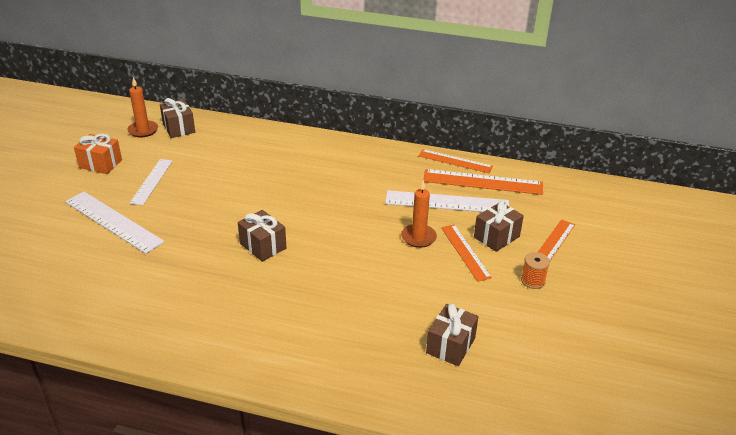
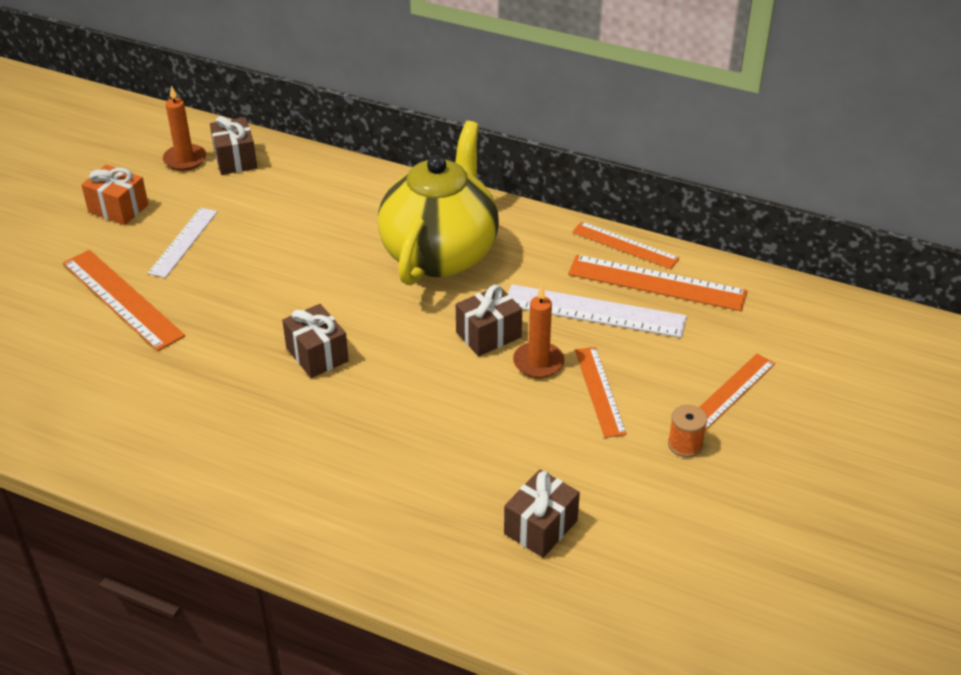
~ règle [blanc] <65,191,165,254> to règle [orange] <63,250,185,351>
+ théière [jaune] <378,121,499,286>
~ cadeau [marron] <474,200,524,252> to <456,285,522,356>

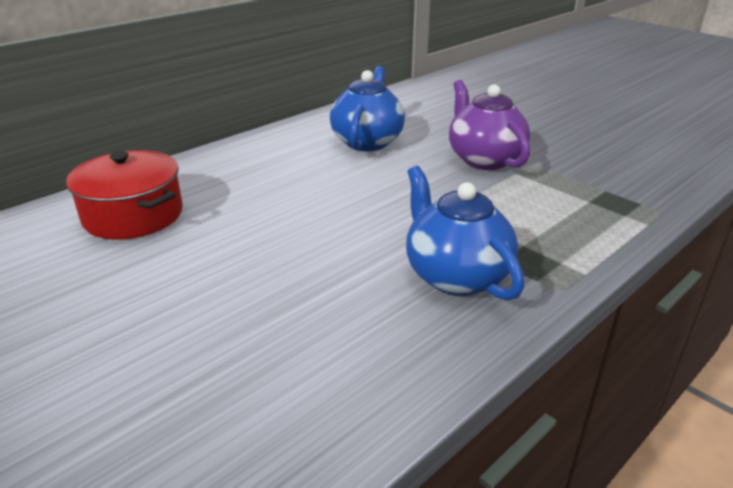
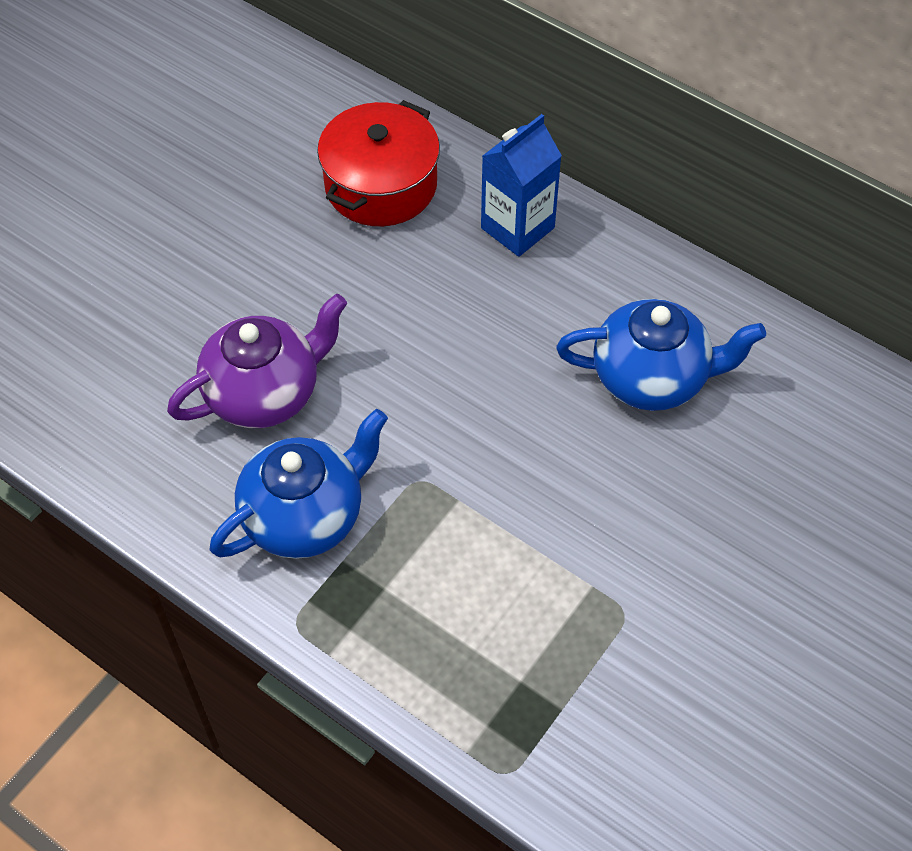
~ théière [violet] <449,80,530,170> to <167,294,347,428>
+ brique de lait [bleu] <481,114,562,257>

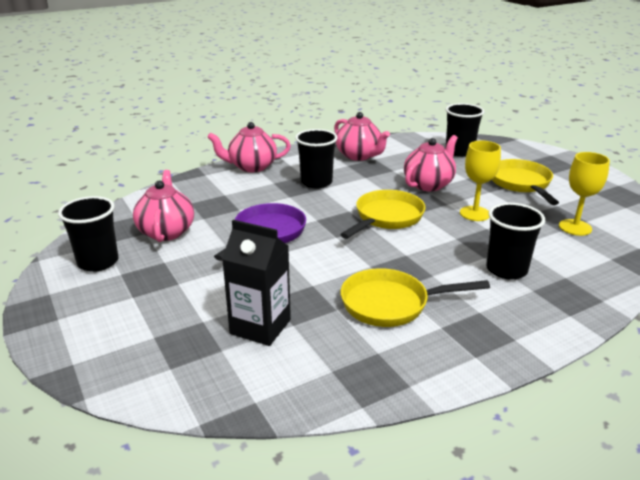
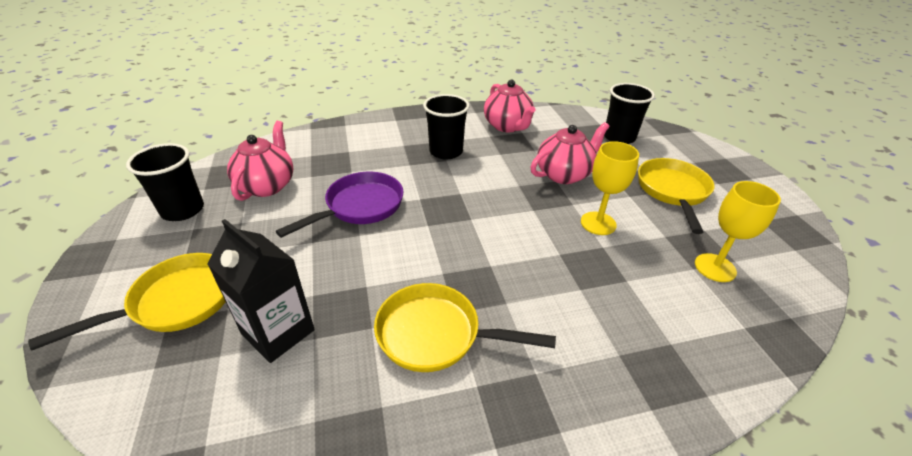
~ poêle [jaune] <340,190,425,239> to <28,253,226,350>
- théière [rose] <207,122,291,172>
- gobelet [noir] <486,203,545,280>

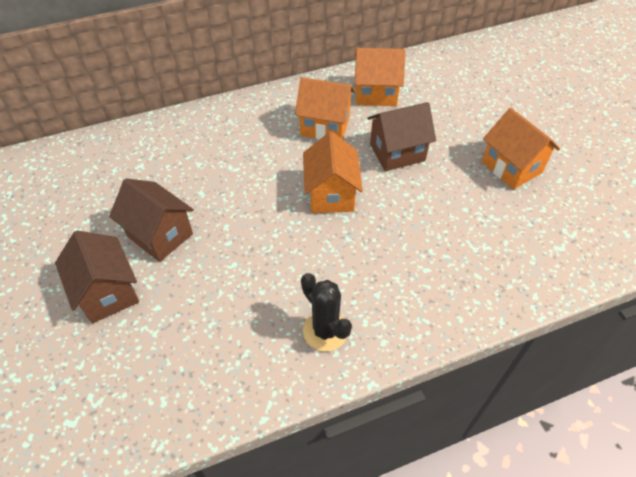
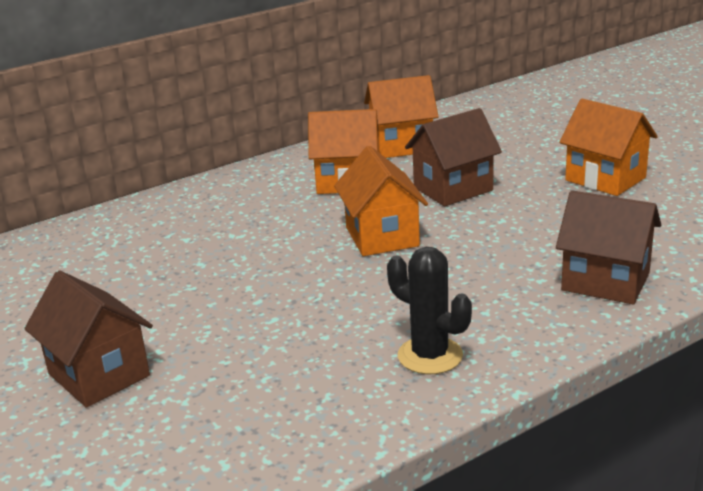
~ maison [marron] <109,178,194,262> to <556,190,661,305>

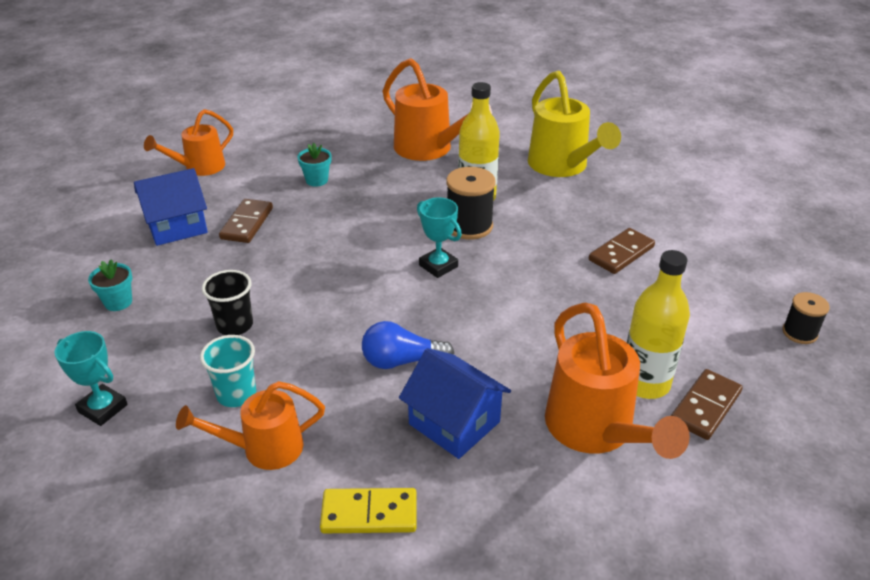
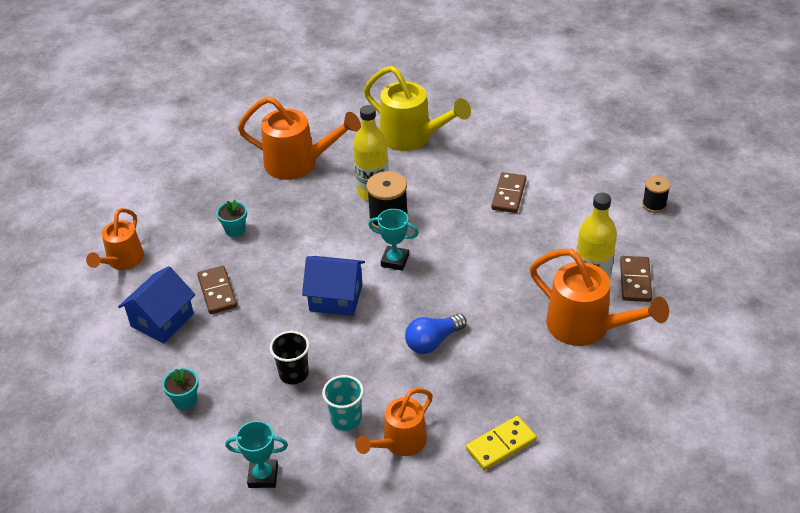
~ maison [bleu] <399,348,511,459> to <302,256,365,316>

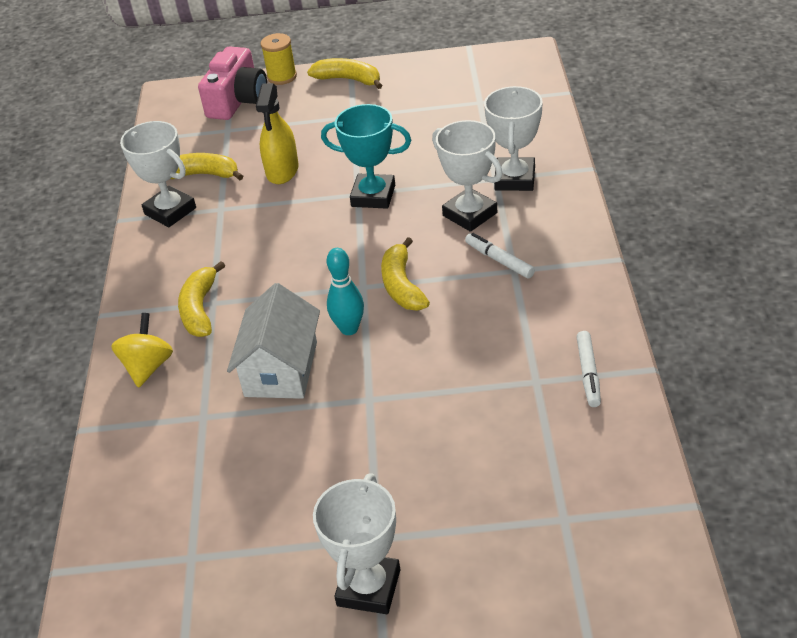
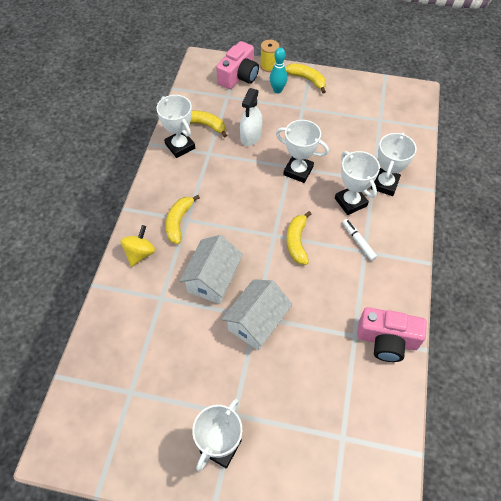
+ maison [blanc] <221,279,293,351>
~ vaporisateur [jaune] <256,83,299,184> to vaporisateur [blanc] <240,88,262,146>
~ quille [turquoise] <327,248,364,335> to <270,47,287,93>
~ trophée [turquoise] <321,104,411,209> to trophée [blanc] <276,120,329,183>
~ feutre [blanc] <577,331,601,407> to appareil photo [rose] <357,307,427,362>

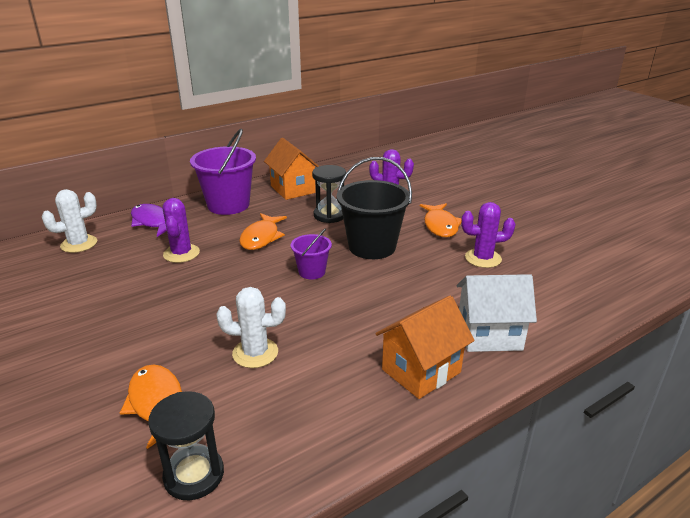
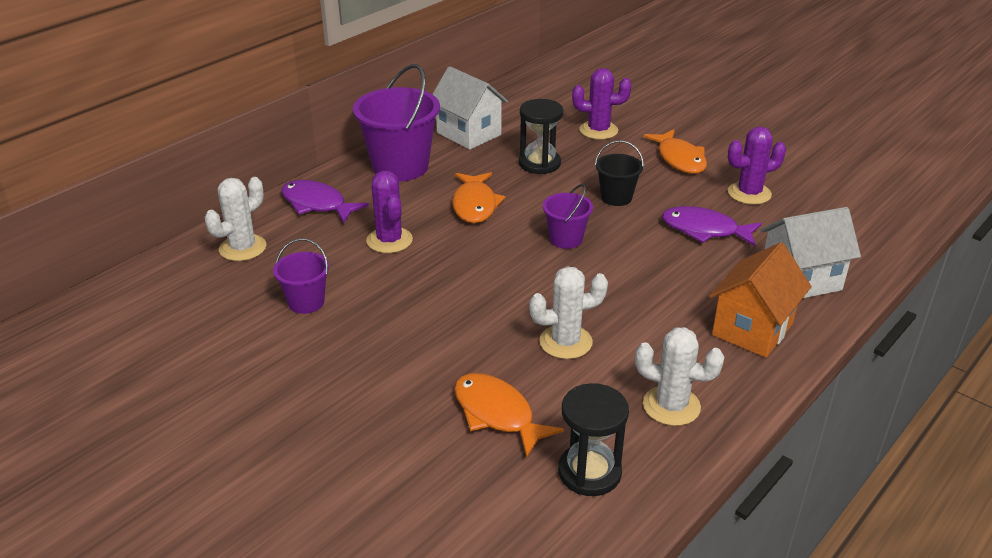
+ seau [violet] <273,238,329,314>
~ maison [orange] <264,138,319,200> to maison [blanc] <432,66,508,150>
~ seau [noir] <337,157,412,259> = <595,140,644,206> x0.53
+ cactus [blanc] <635,327,724,426>
+ poisson [violet] <662,206,762,246>

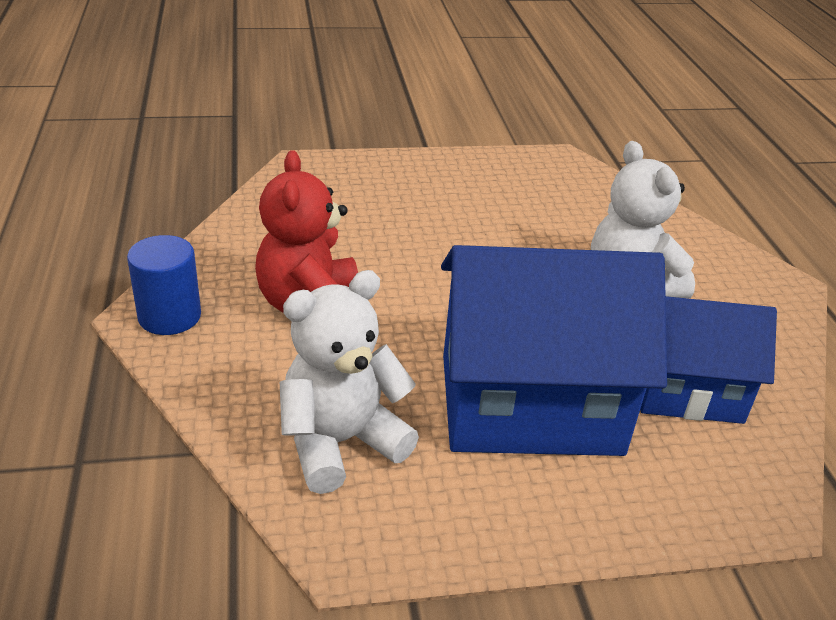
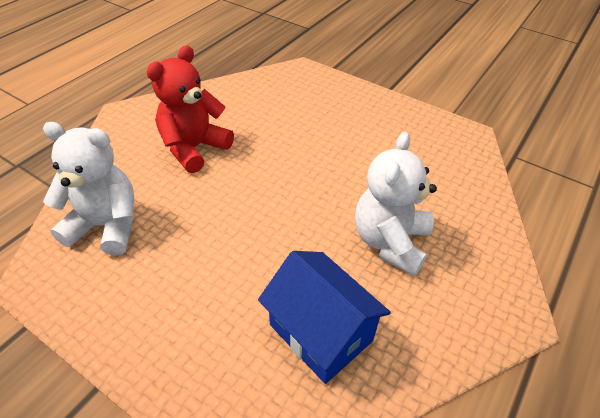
- cylindre [bleu] <127,235,201,335>
- maison [bleu] <441,245,667,456>

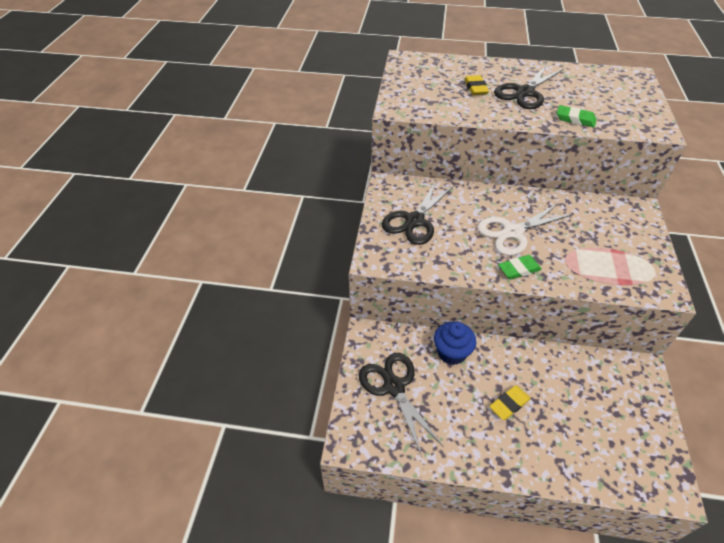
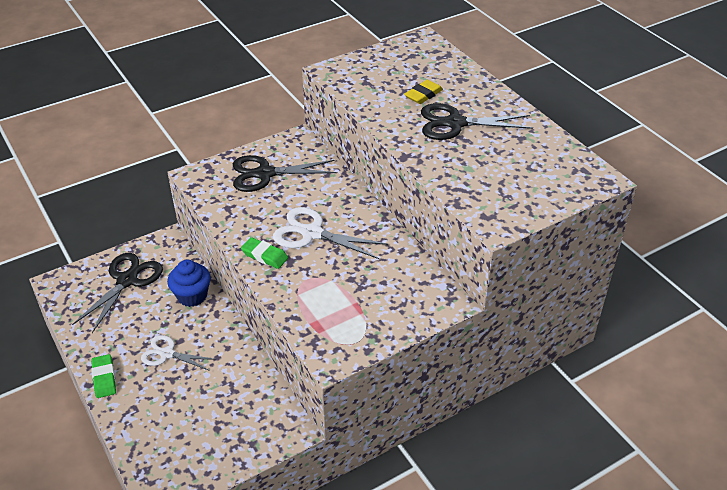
~ gomme [vert] <557,105,597,127> to <91,354,116,398>
~ gomme [jaune] <489,385,531,420> to ciseaux [blanc] <141,335,216,371>

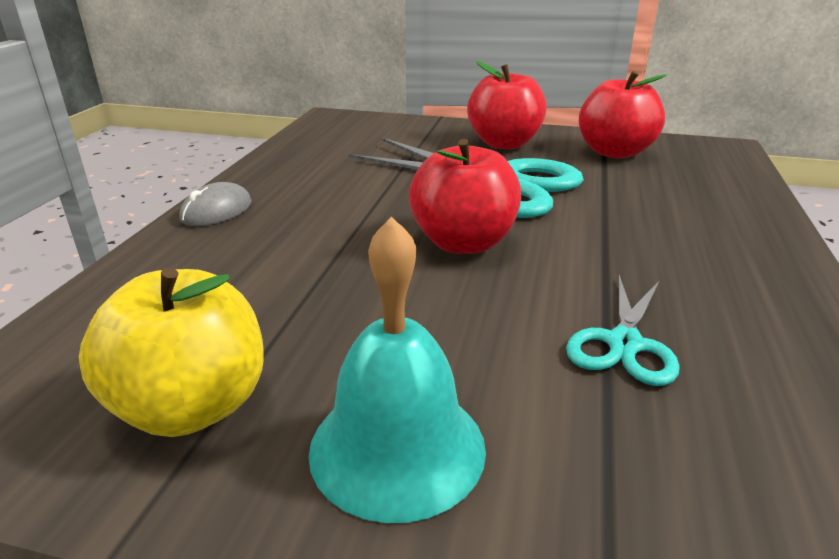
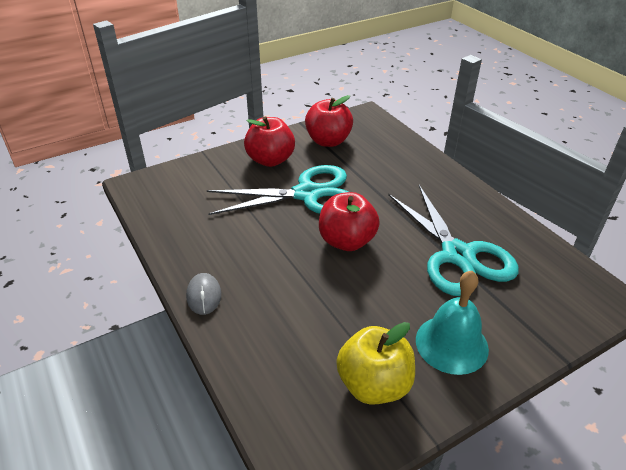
~ ciseaux [turquoise] <566,275,680,386> = <388,185,519,296> x2.01

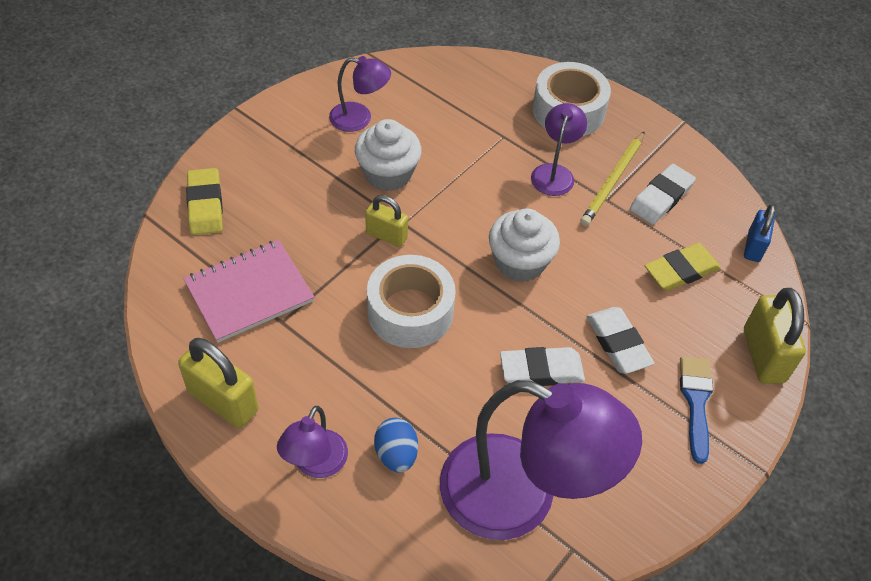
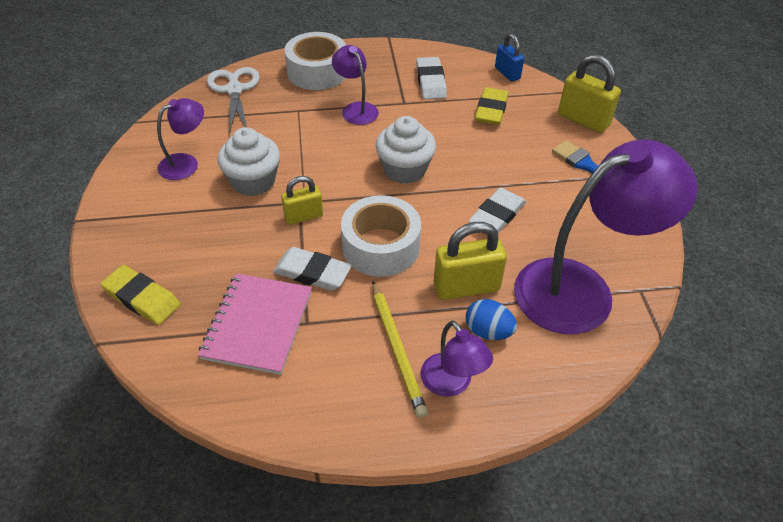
+ ciseaux [blanc] <207,67,260,134>
~ gomme [blanc] <586,307,654,374> to <273,247,352,291>
~ crayon [jaune] <580,131,645,226> to <372,281,428,418>
~ cadenas [jaune] <178,338,259,428> to <434,222,507,300>

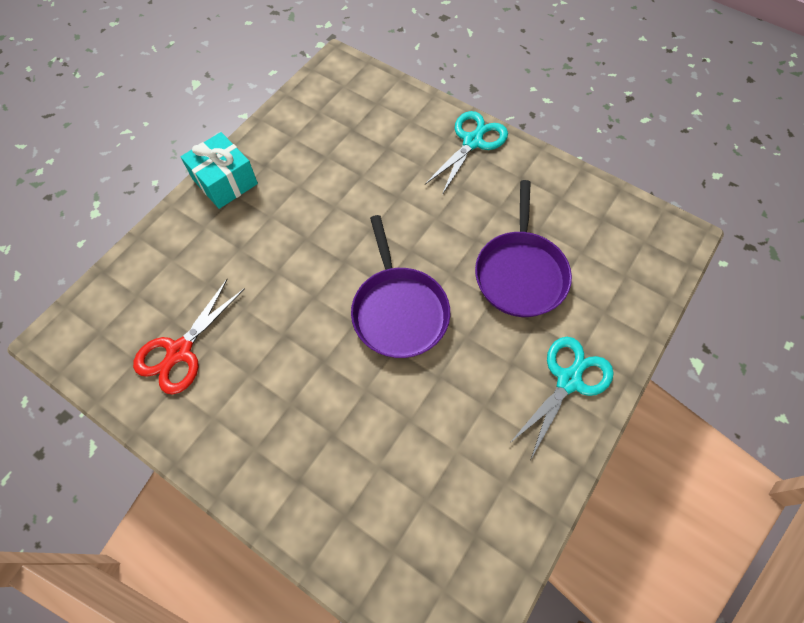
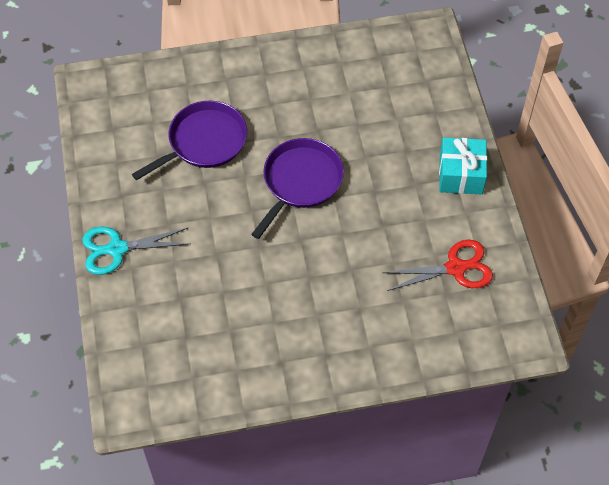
~ cadeau [turquoise] <181,132,258,209> to <439,138,487,194>
- ciseaux [turquoise] <509,337,614,461>

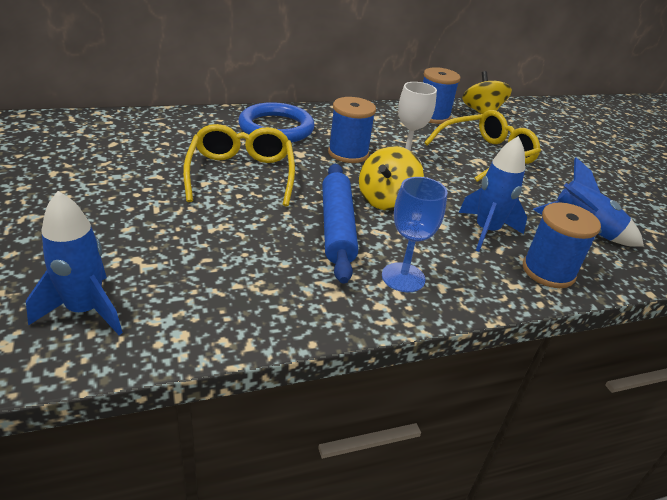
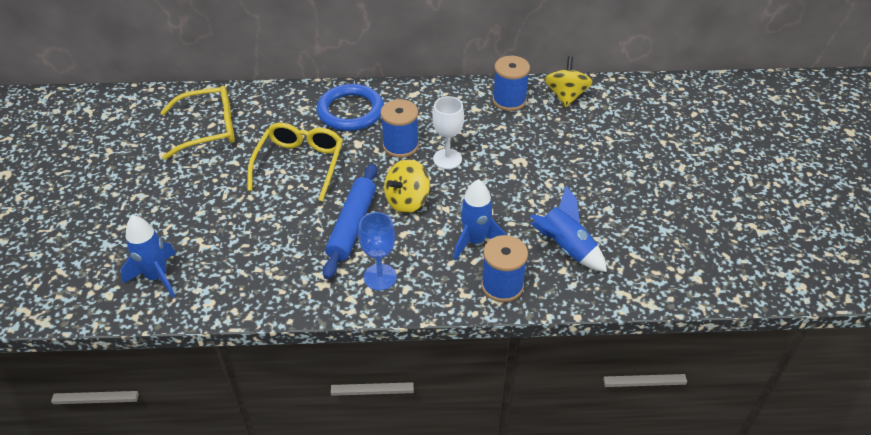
~ lunettes [jaune] <424,110,541,182> to <160,86,235,160>

